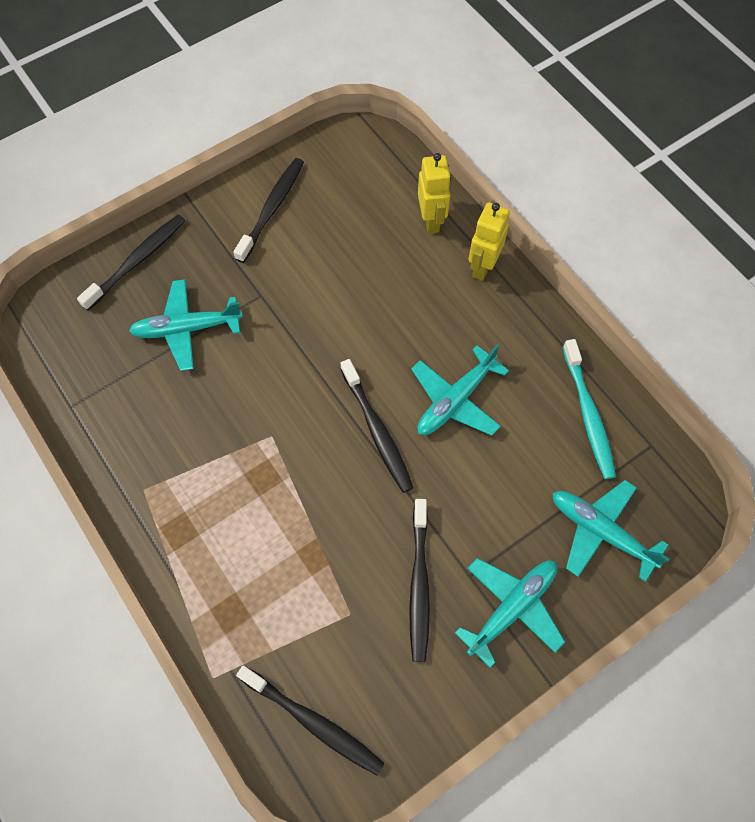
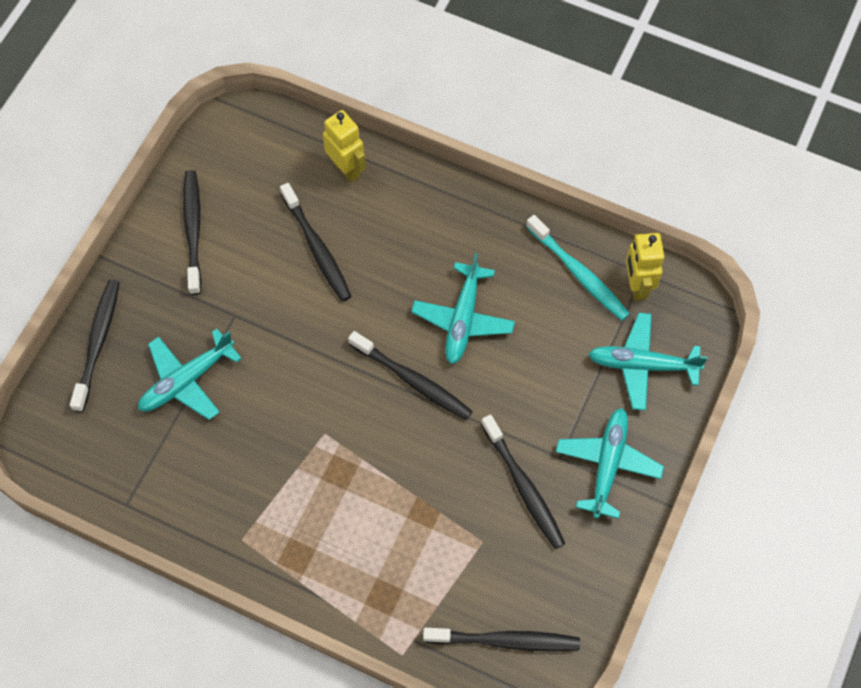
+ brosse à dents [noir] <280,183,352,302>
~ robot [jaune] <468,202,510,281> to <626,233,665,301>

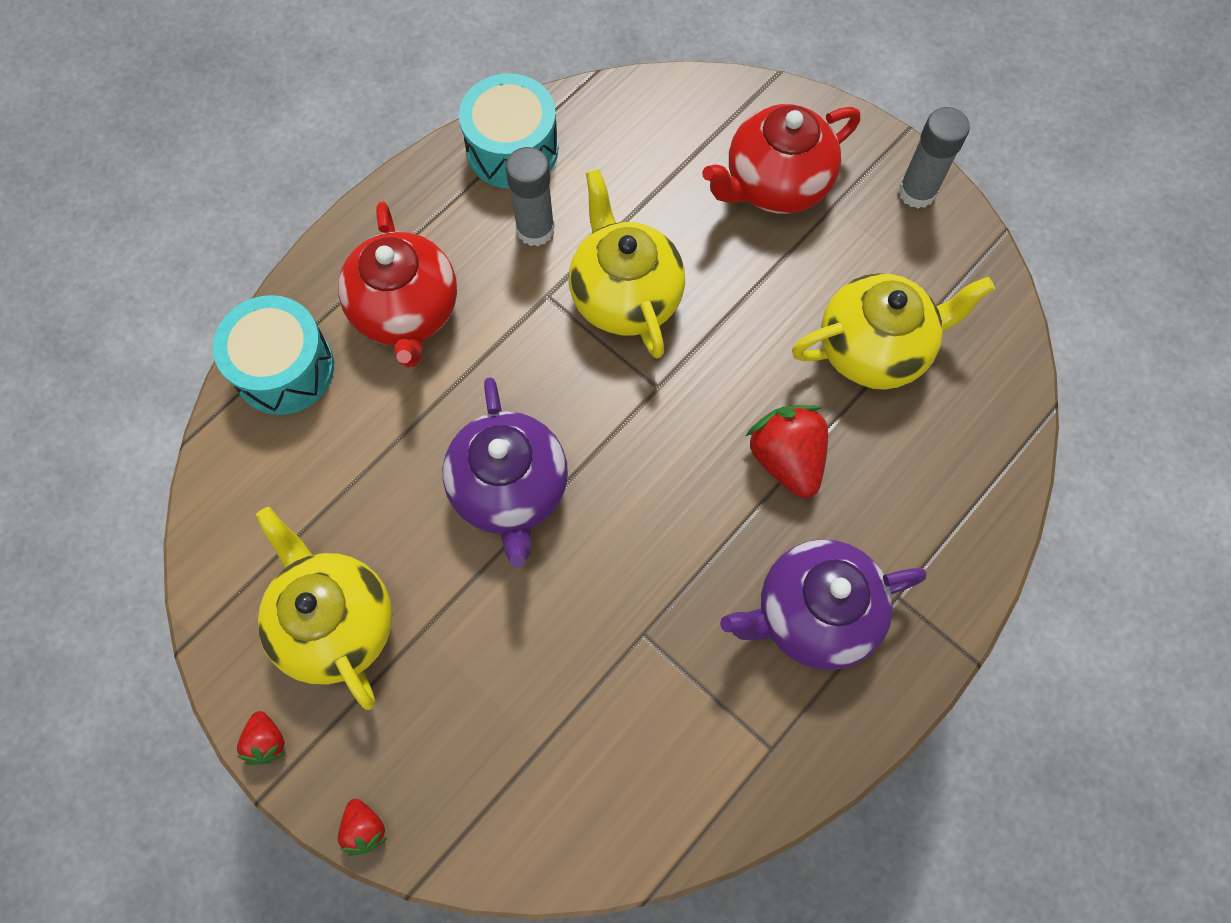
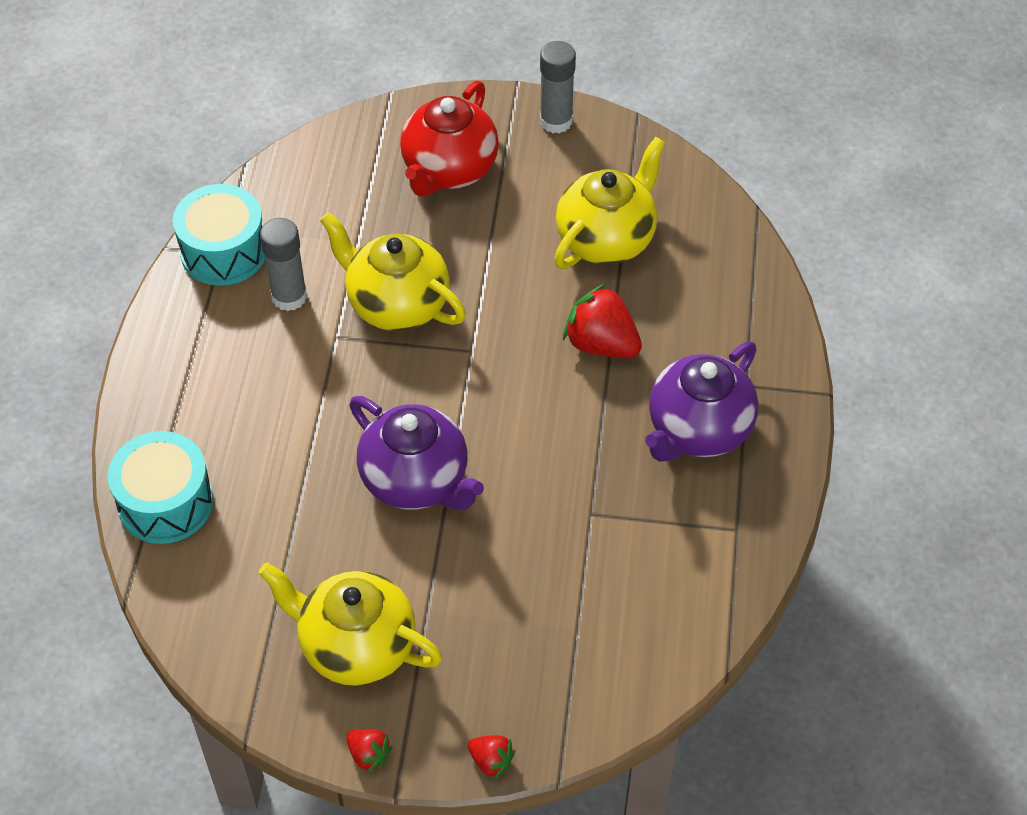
- théière [rouge] <338,201,457,368>

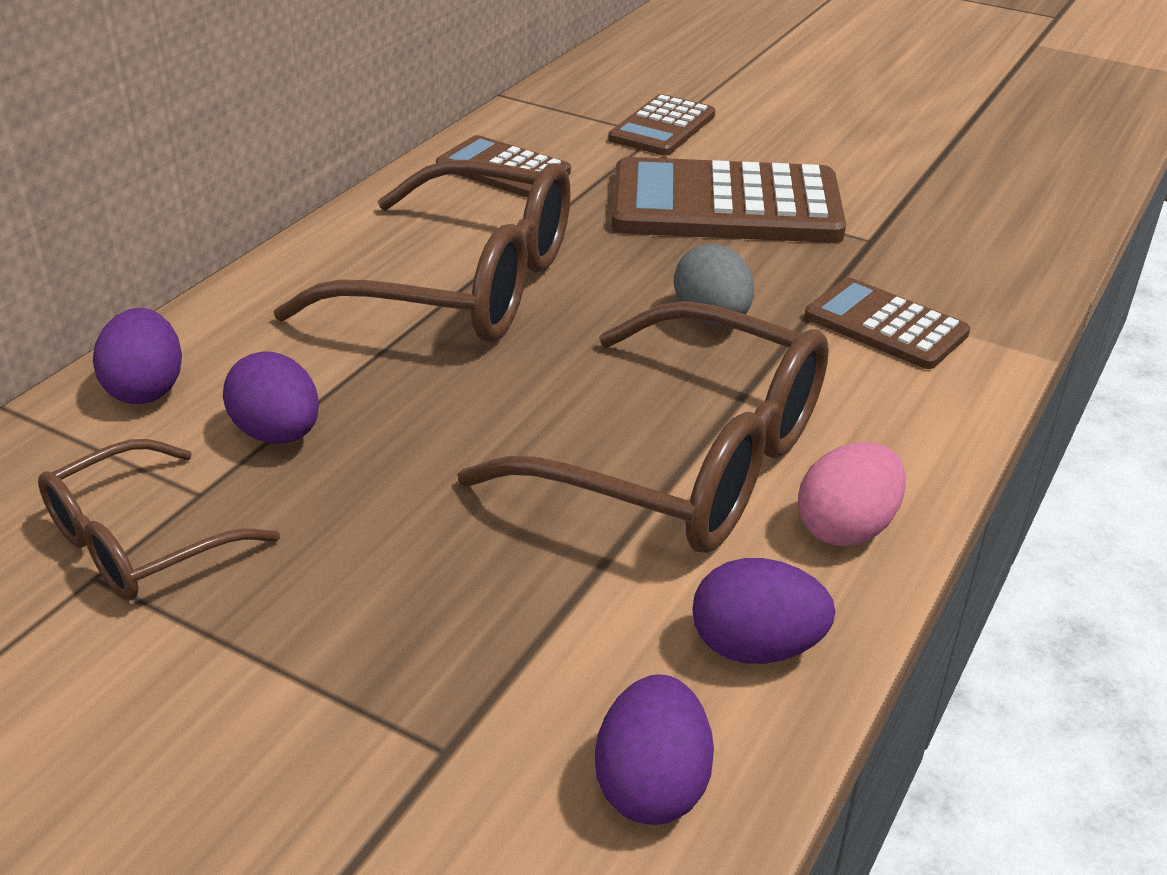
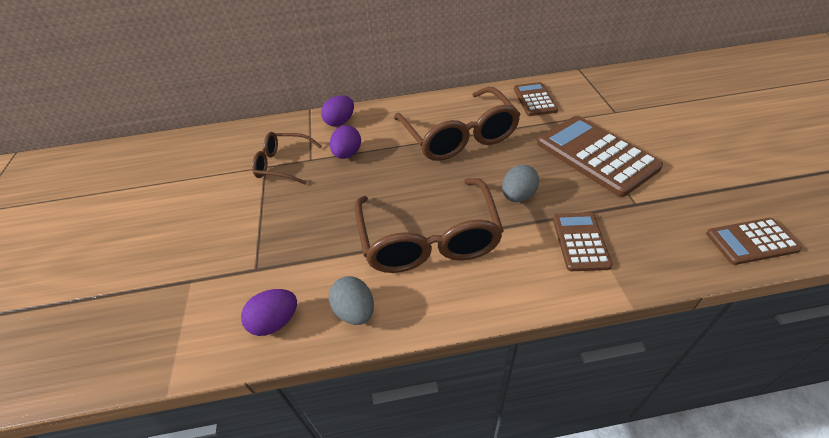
~ œuf [violet] <692,558,836,664> to œuf [gris] <329,276,374,325>
~ calculatrice [marron] <608,94,715,156> to <706,218,802,265>
- œuf [rose] <798,442,906,546>

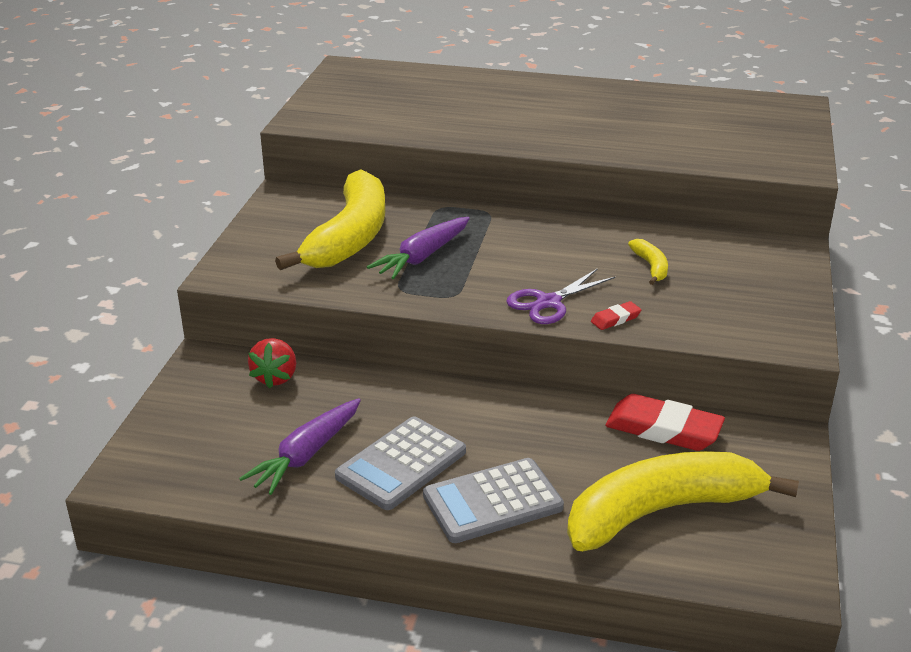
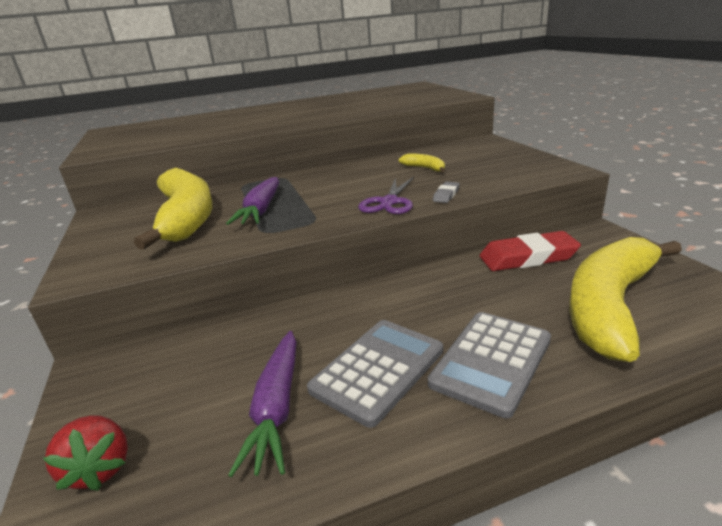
~ fraise [rouge] <248,338,296,388> to <43,415,128,491>
~ calculatrice [gris] <335,417,466,510> = <307,320,443,428> 150 degrees counterclockwise
~ gomme [rouge] <591,301,641,330> to gomme [gris] <433,182,460,203>

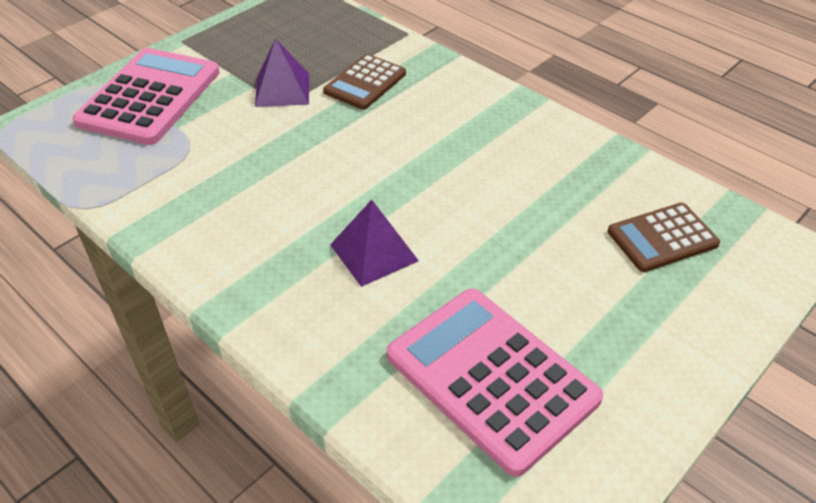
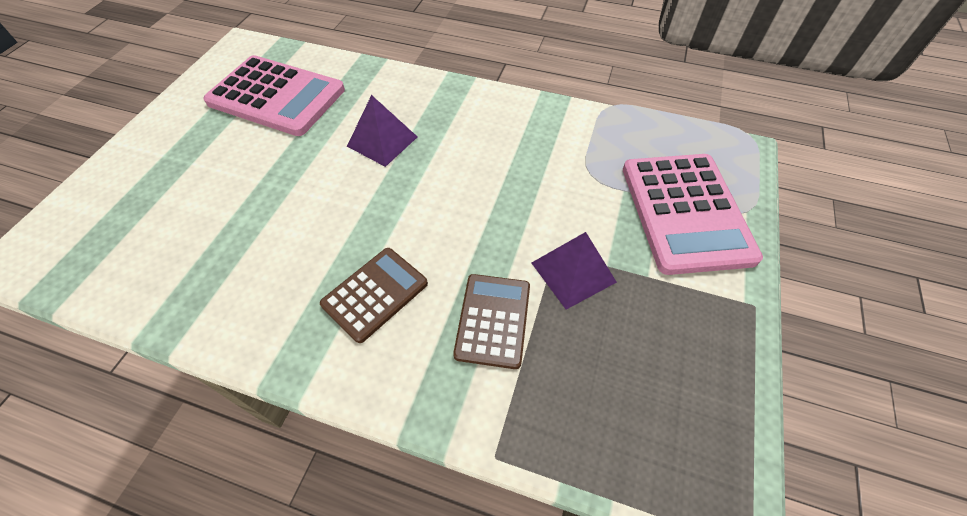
~ calculatrice [marron] <608,203,720,272> to <320,248,428,343>

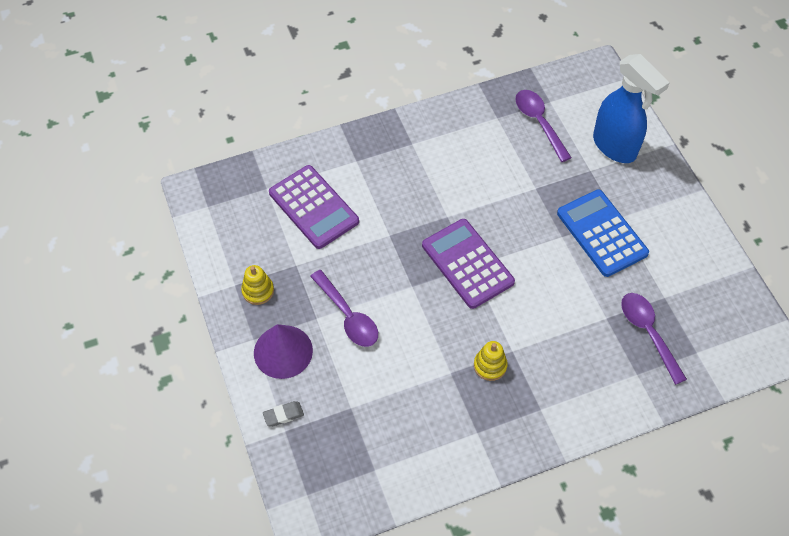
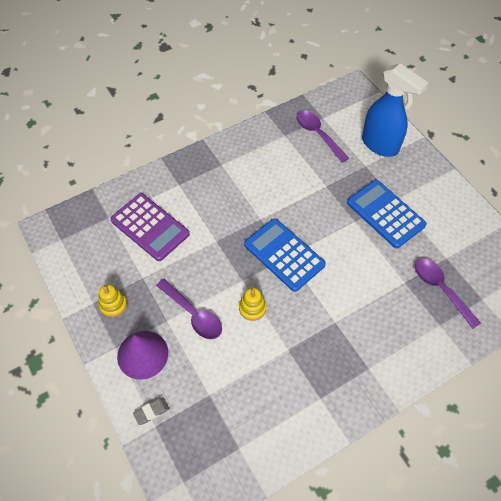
~ jouet à empiler [jaune] <474,341,508,381> to <239,288,267,321>
~ calculatrice [violet] <422,219,515,309> to calculatrice [bleu] <244,219,326,292>

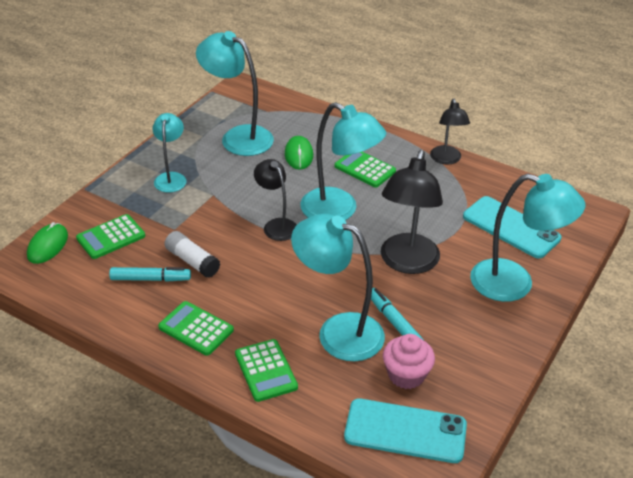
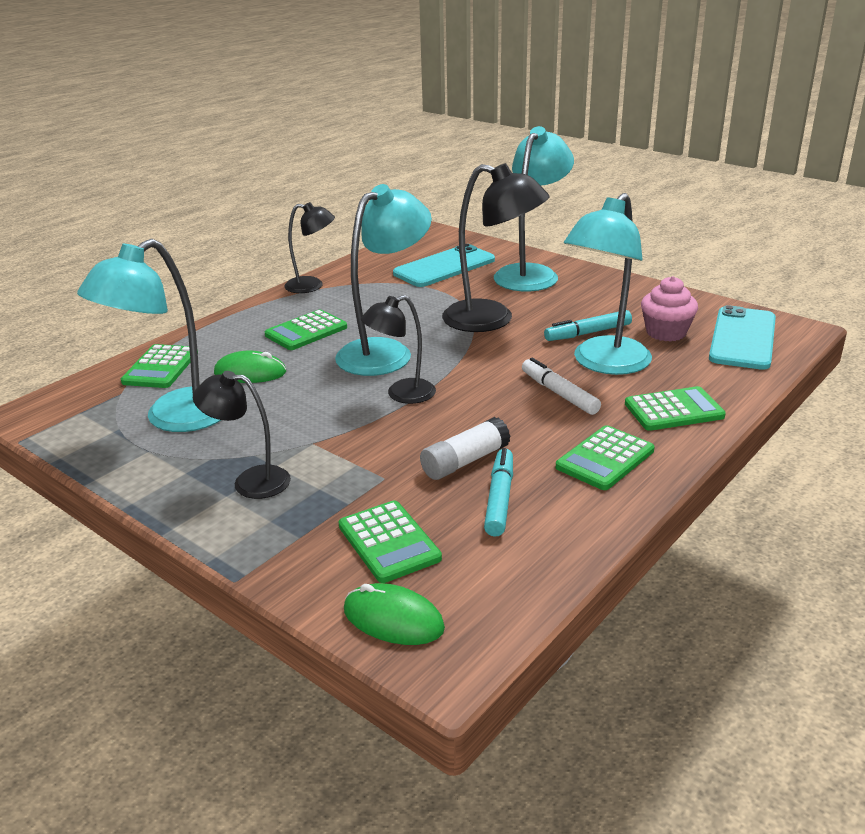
+ calculatrice [vert] <121,344,198,388>
~ lampe [turquoise] <153,113,186,193> to lampe [noir] <193,371,291,499>
+ feutre [blanc] <522,358,601,415>

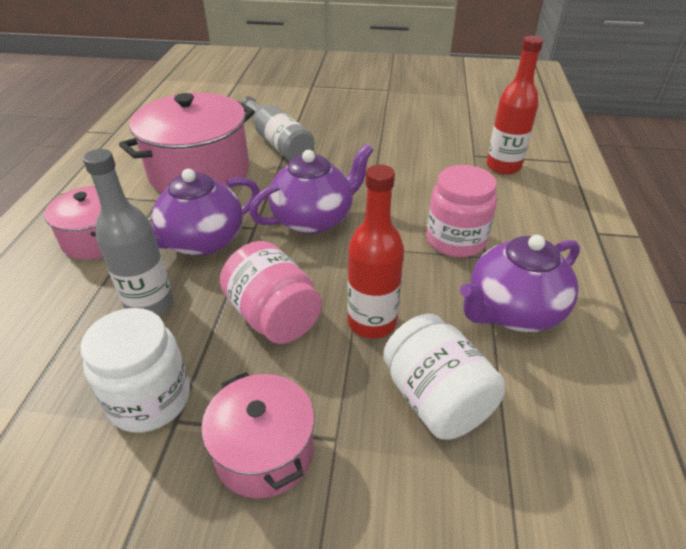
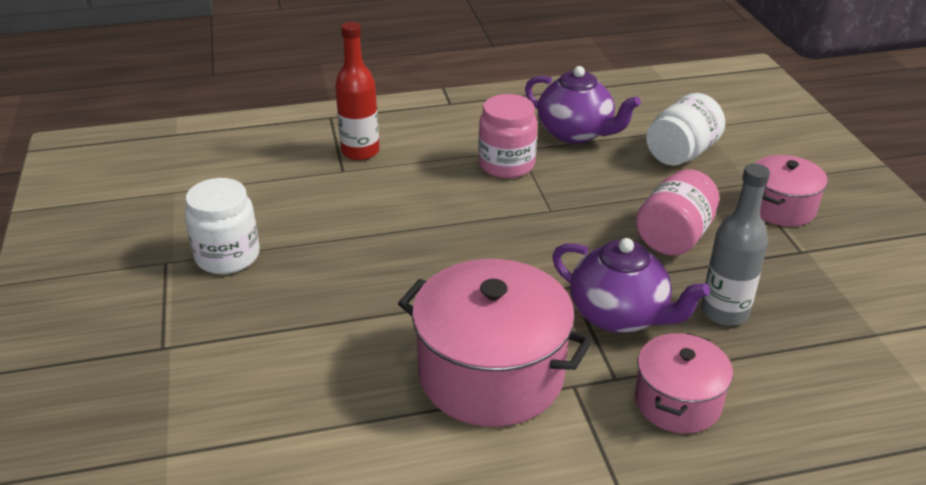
~ bocal [blanc] <80,308,190,433> to <185,178,260,274>
- bouteille [gris] <241,96,314,161>
- théière [violet] <249,144,373,234>
- bouteille [rouge] <347,165,404,339>

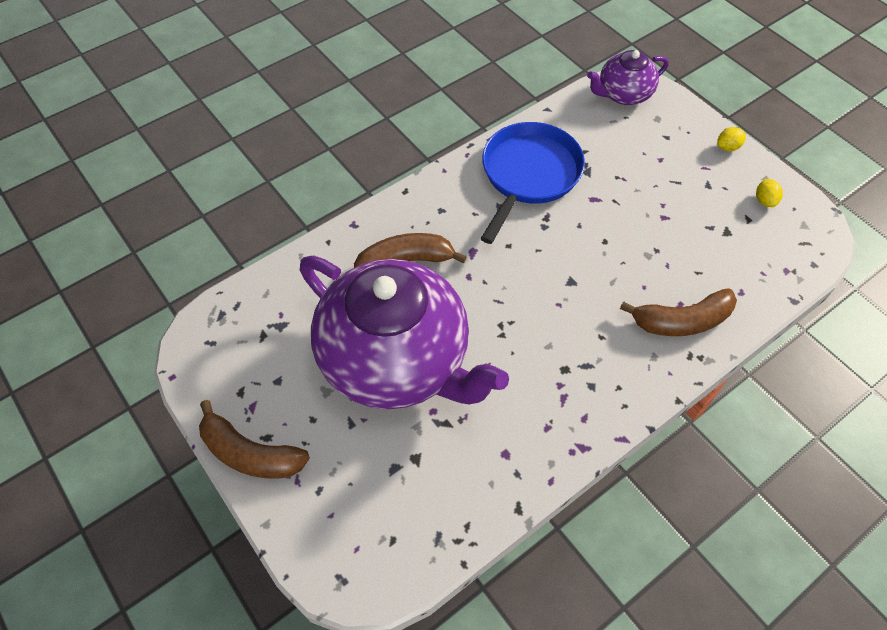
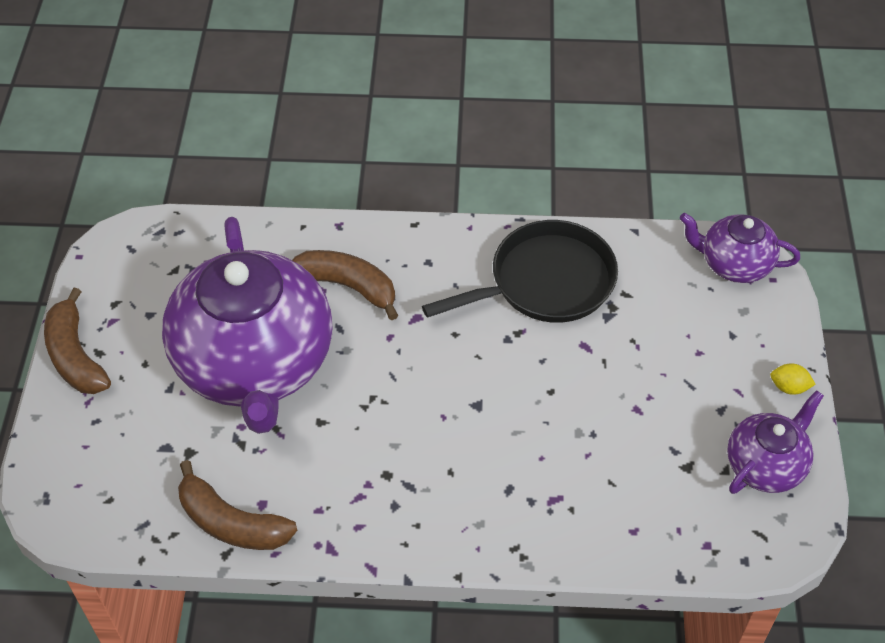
~ banane [marron] <620,288,737,336> to <178,460,298,550>
~ poêle [bleu] <481,122,585,244> to poêle [noir] <422,220,618,323>
~ citron [jaune] <756,179,783,207> to théière [violet] <727,390,824,494>

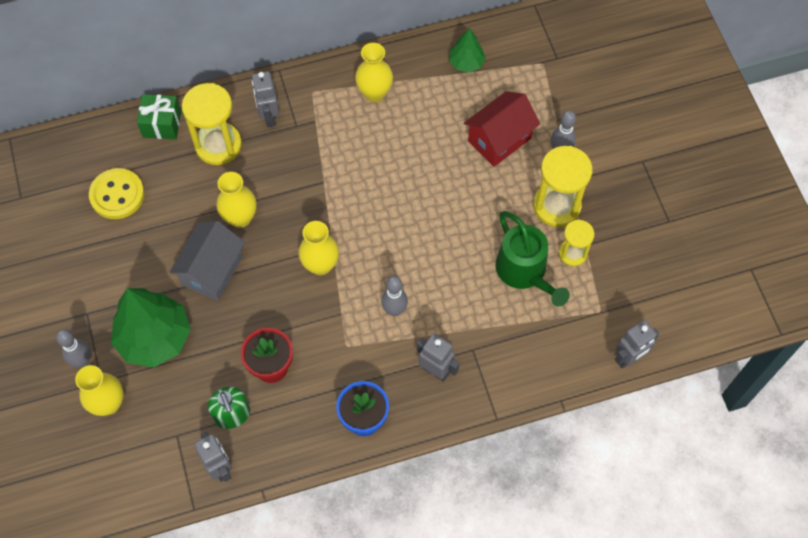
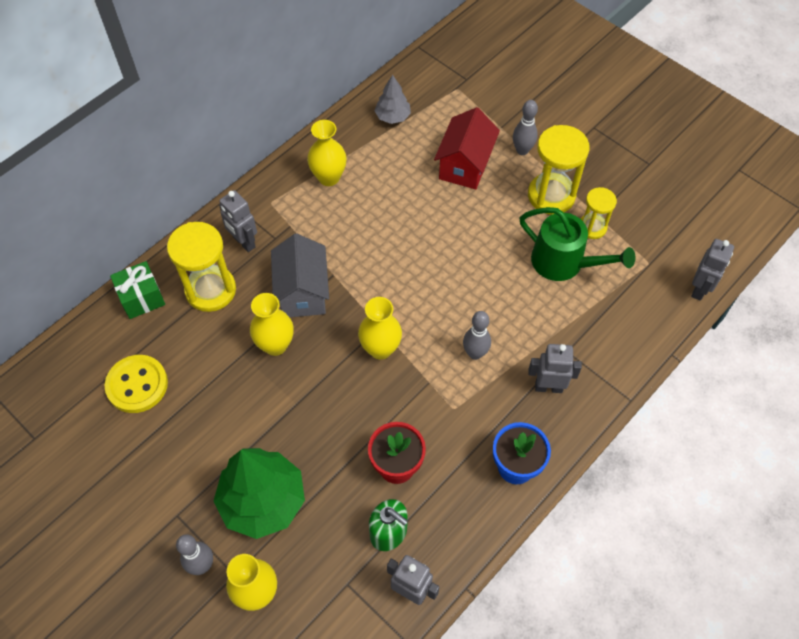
~ maison [gris] <169,221,245,301> to <271,233,329,317>
~ arbre [vert] <449,28,486,73> to arbre [gris] <374,75,411,124>

